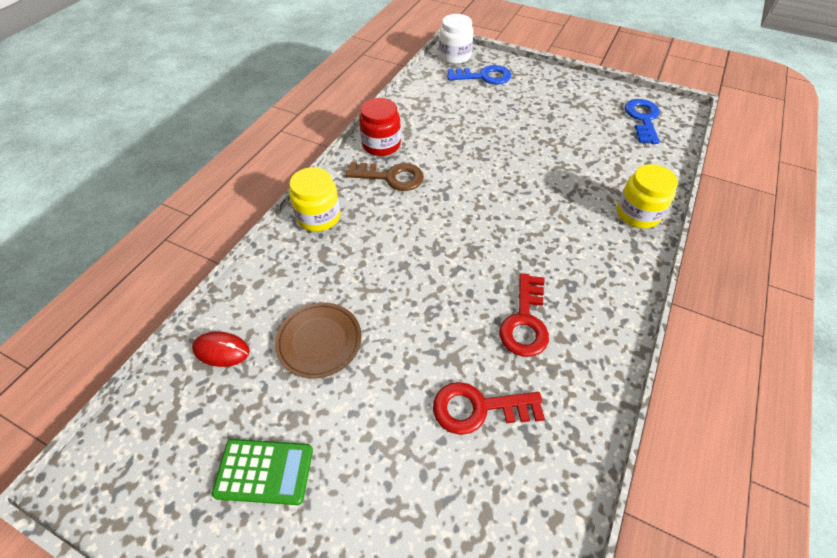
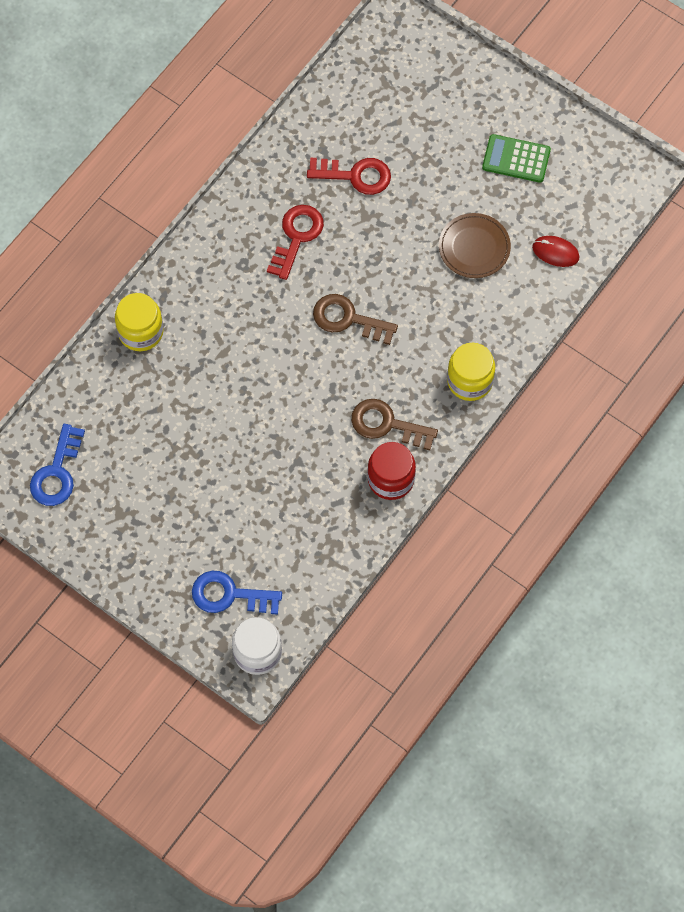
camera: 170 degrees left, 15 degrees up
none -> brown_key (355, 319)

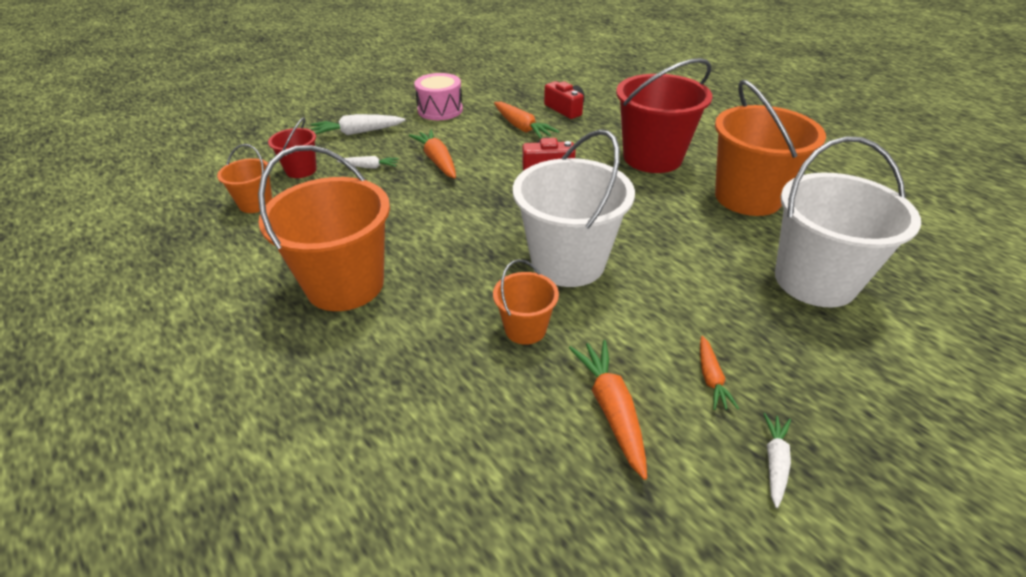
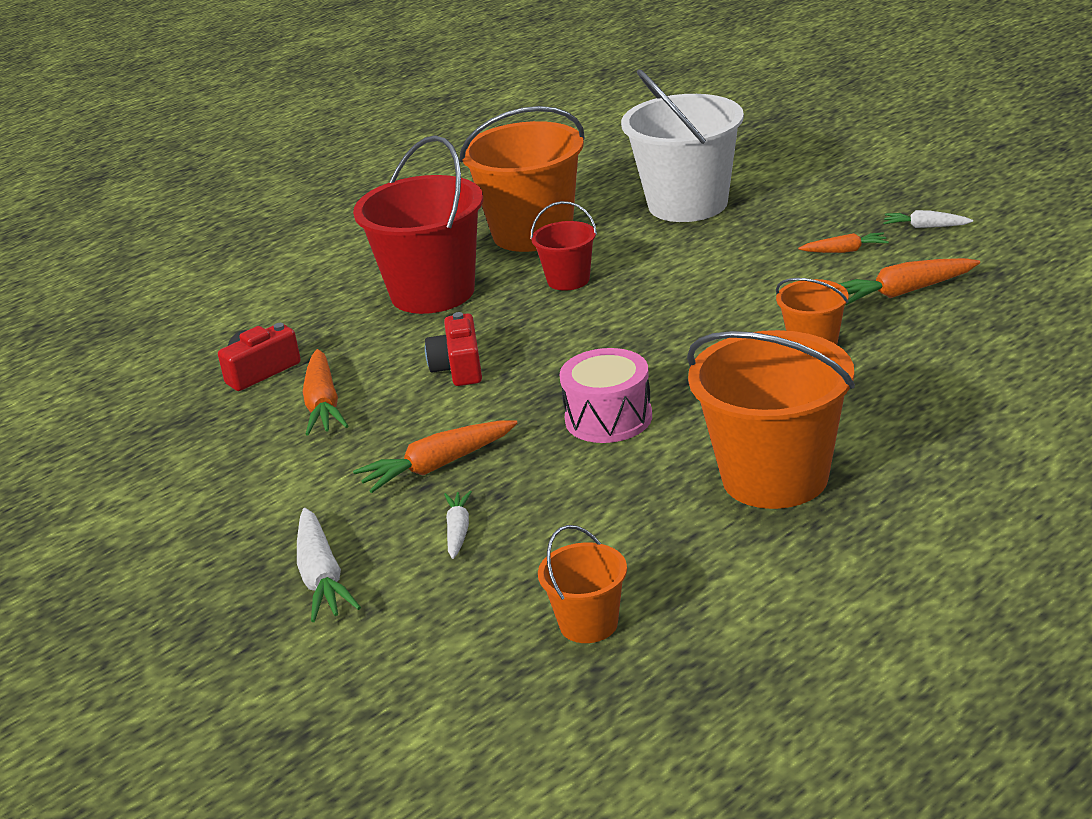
camera: 90 degrees left, 10 degrees down
white_bucket (574, 208) -> none
red_bucket (292, 147) -> red_bucket (563, 246), move
pink_drum (438, 96) -> pink_drum (606, 395), move
orange_carrot (527, 120) -> orange_carrot (325, 392), 120 degrees clockwise

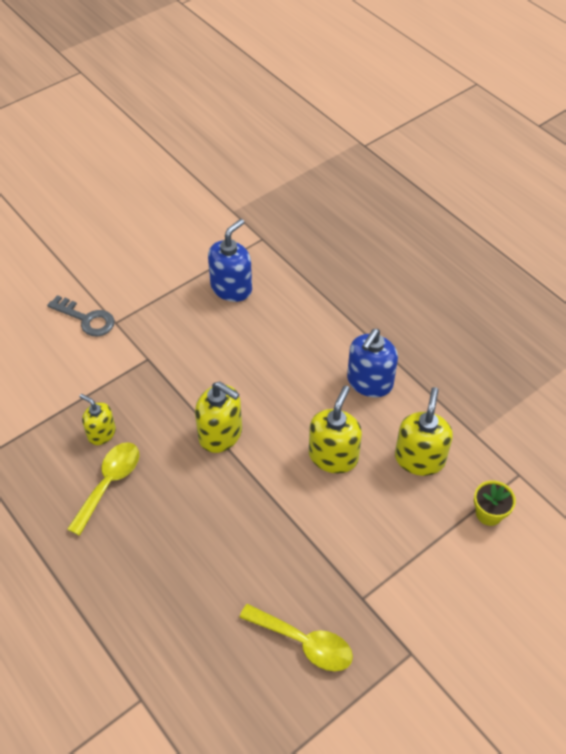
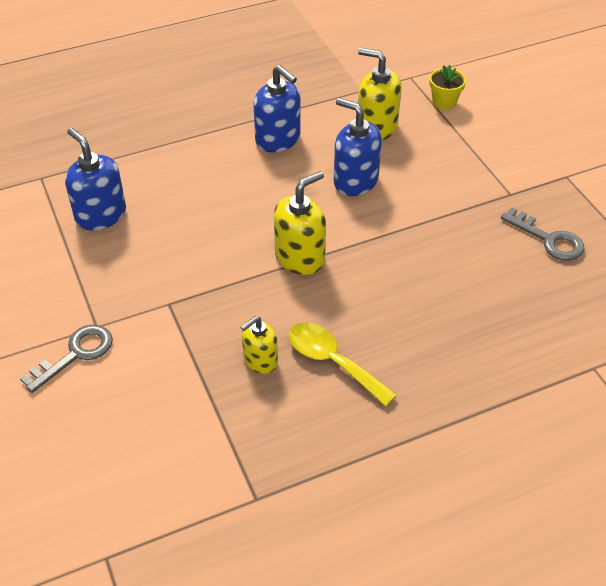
camera: 75 degrees left, 5 degrees down
yellow_spoon (296, 637) -> grey_key (543, 234)
yellow_soap_dispenser (335, 430) -> blue_soap_dispenser (358, 147)

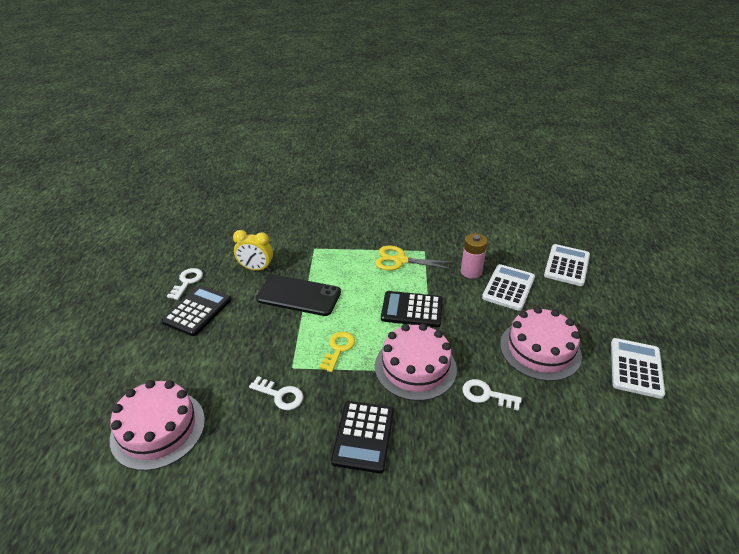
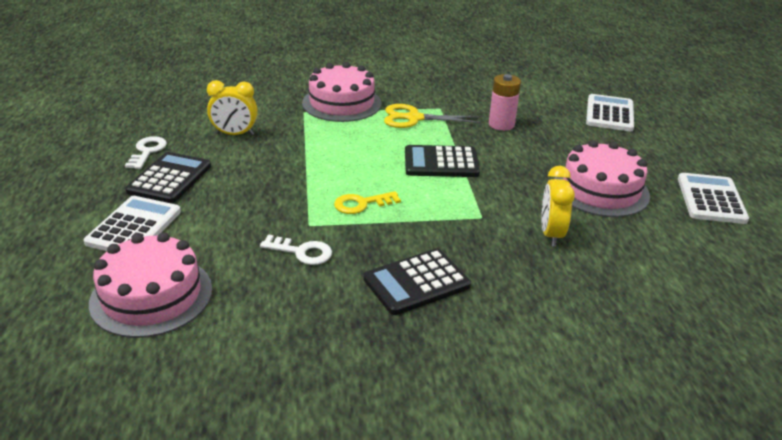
camera: 10 degrees left, 5 degrees down
black_phone (298, 295) -> none
pink_cake (416, 362) -> pink_cake (342, 92), move
white_calculator (508, 287) -> white_calculator (132, 223), move
white_key (492, 395) -> yellow_clock (558, 206)
yellow_key (337, 352) -> yellow_key (367, 202), 120 degrees counterclockwise
black_calculator (362, 437) -> black_calculator (417, 282), 60 degrees clockwise

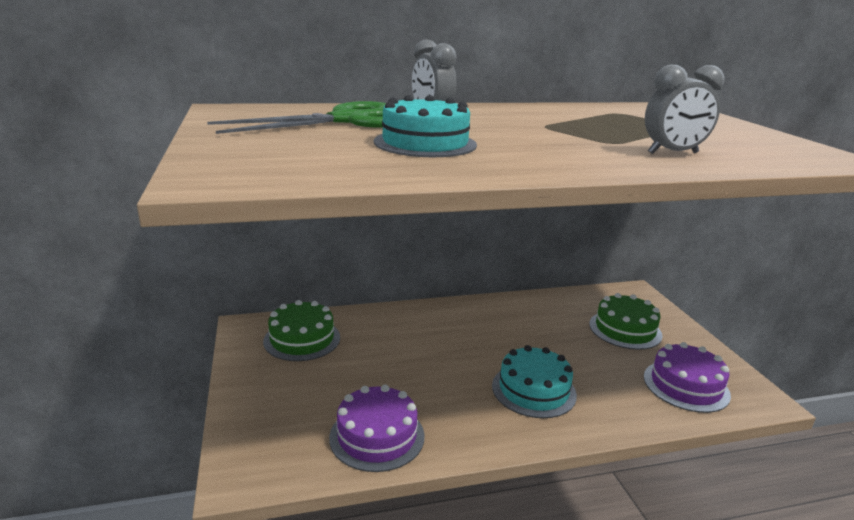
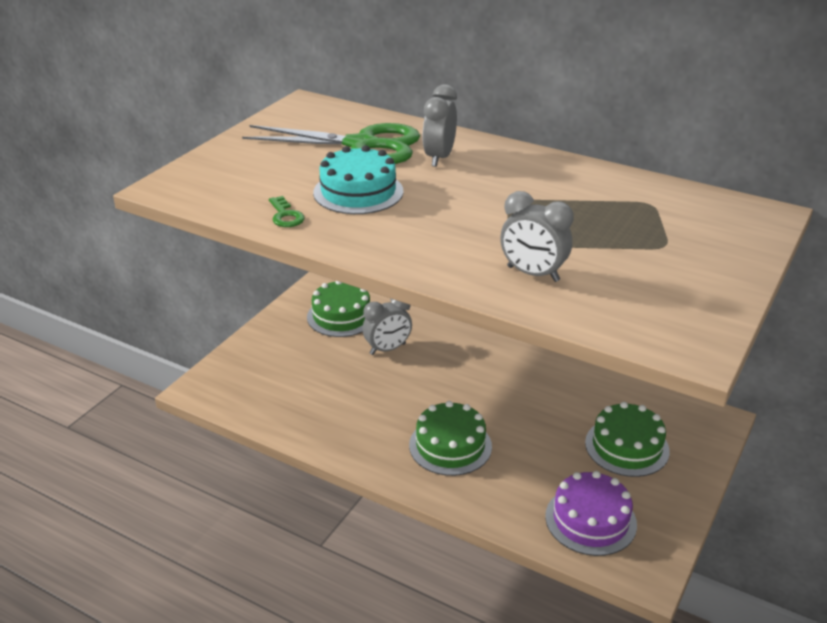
camera: 45 degrees right, 10 degrees up
purple_cake (377, 428) -> none
none -> green_key (287, 211)
none -> grey_clock (387, 327)
turquoise_cake (534, 381) -> green_cake (450, 438)

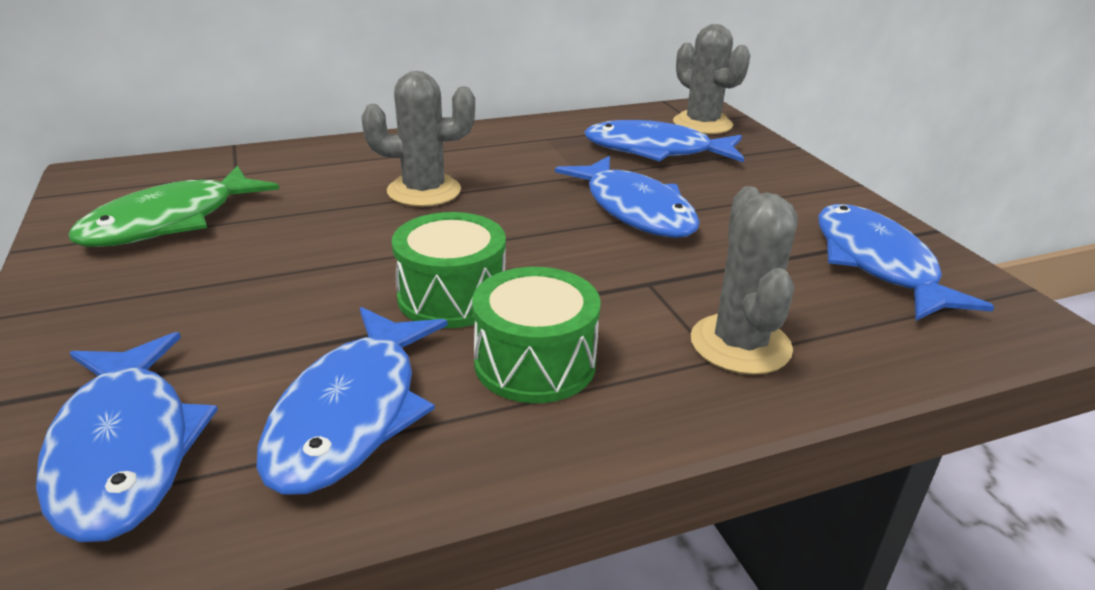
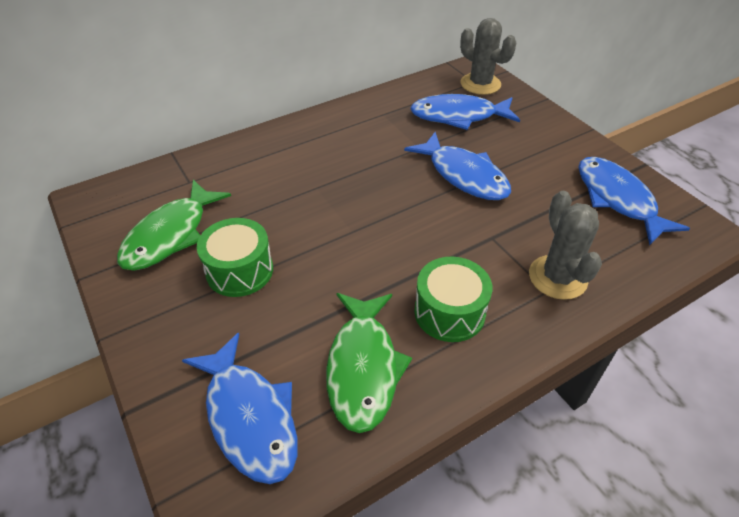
camera: 10 degrees left, 15 degrees up
grey_cactus (418, 139) -> none
green_drum (449, 270) -> green_drum (235, 257), move
blue_fish (352, 401) -> green_fish (369, 363)

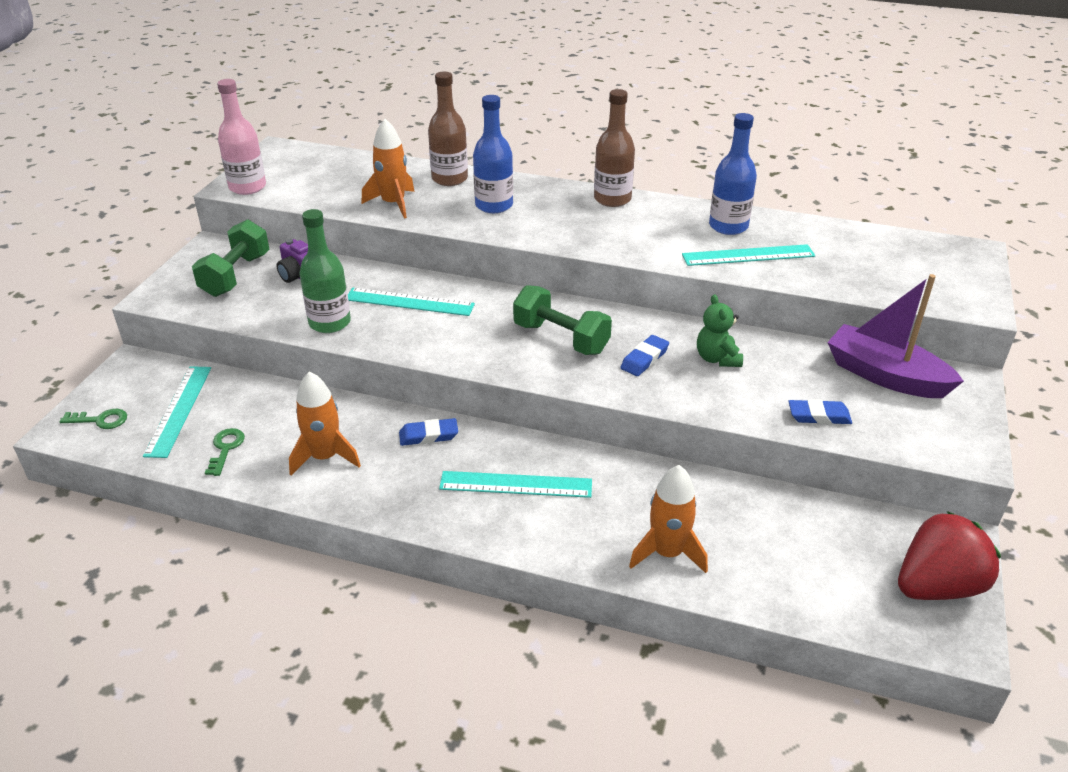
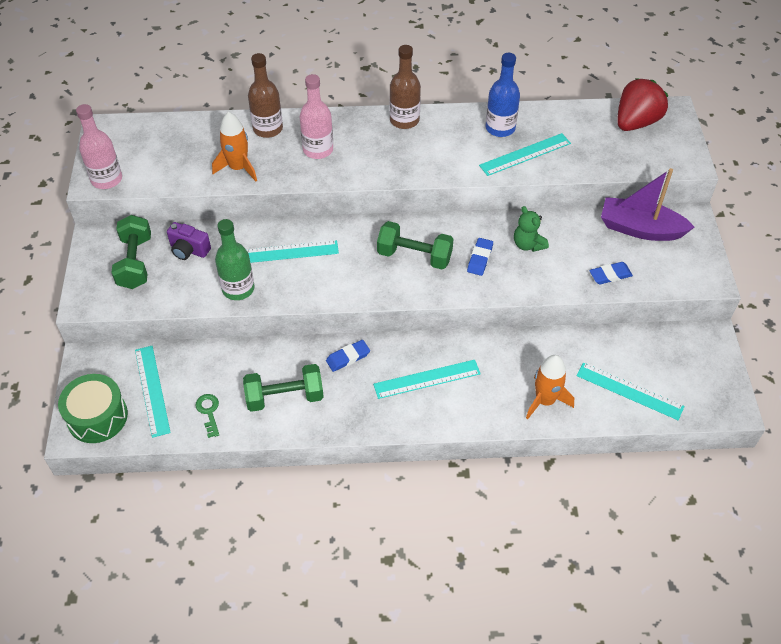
camera: 20 degrees left, 15 degrees up
none -> turquoise_ruler (630, 391)
red_strawberry (949, 555) -> red_strawberry (642, 104), move
green_key (93, 419) -> green_drum (93, 408)
orange_rocket (325, 423) -> green_dumbbell (283, 388)
blue_bottle (493, 154) -> pink_bottle (316, 116)

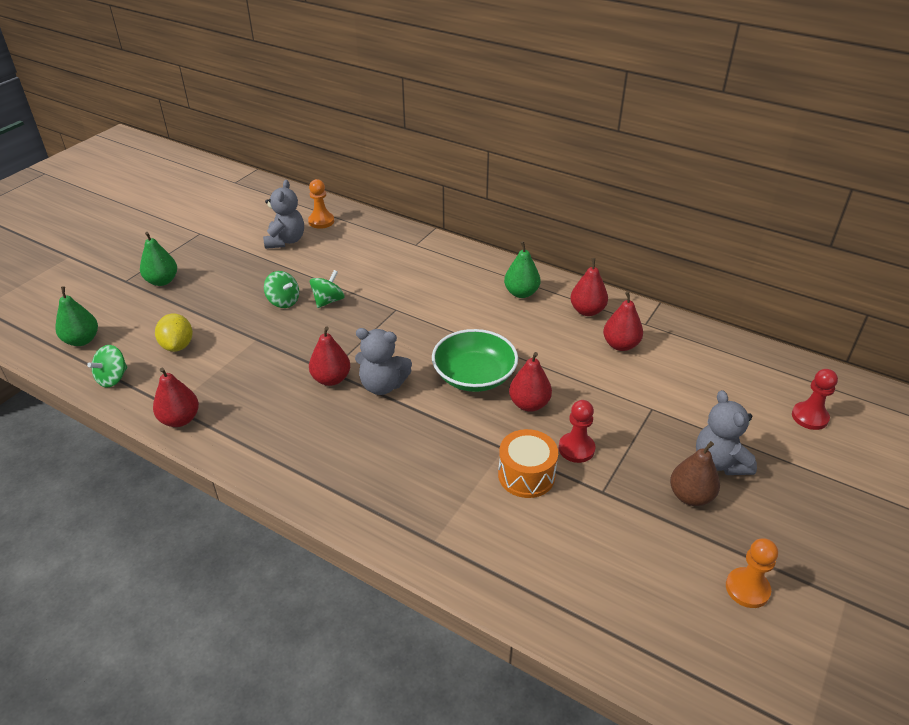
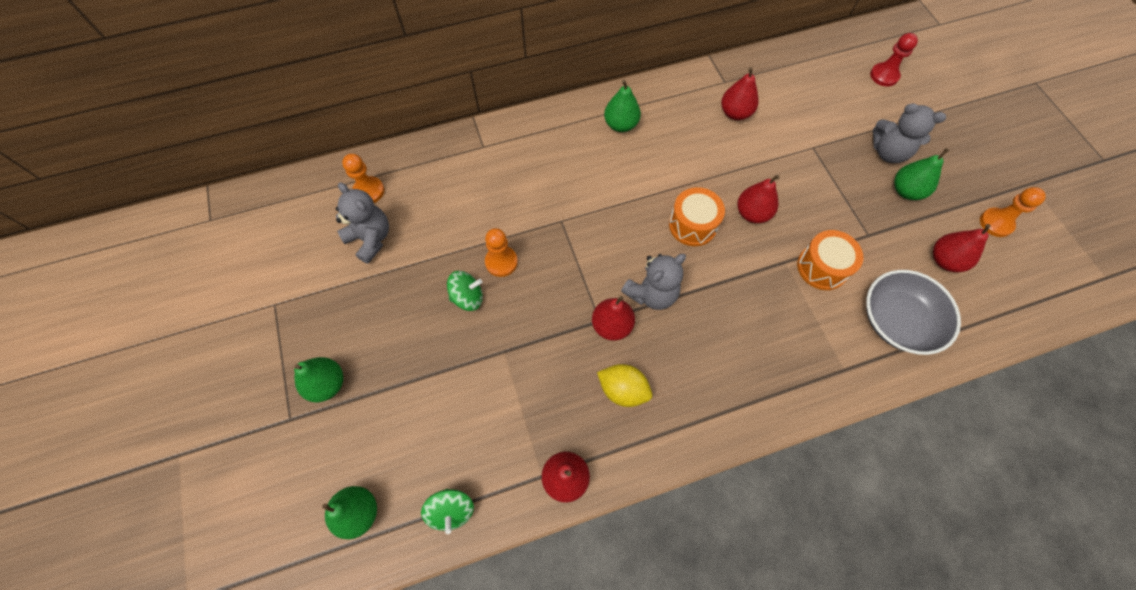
camera: 50 degrees left, 25 degrees up
red_pawn (577, 431) -> none
none -> grey_bowl (913, 312)
yellow_lemon (174, 332) -> yellow_lemon (624, 385), move
red_pear (589, 287) -> red_pear (962, 248), move
green_spinning_top (327, 289) -> orange_pawn (501, 252)
green_bowl (475, 360) -> orange_drum (697, 216)
brown_pear (695, 473) -> green_pear (921, 174)

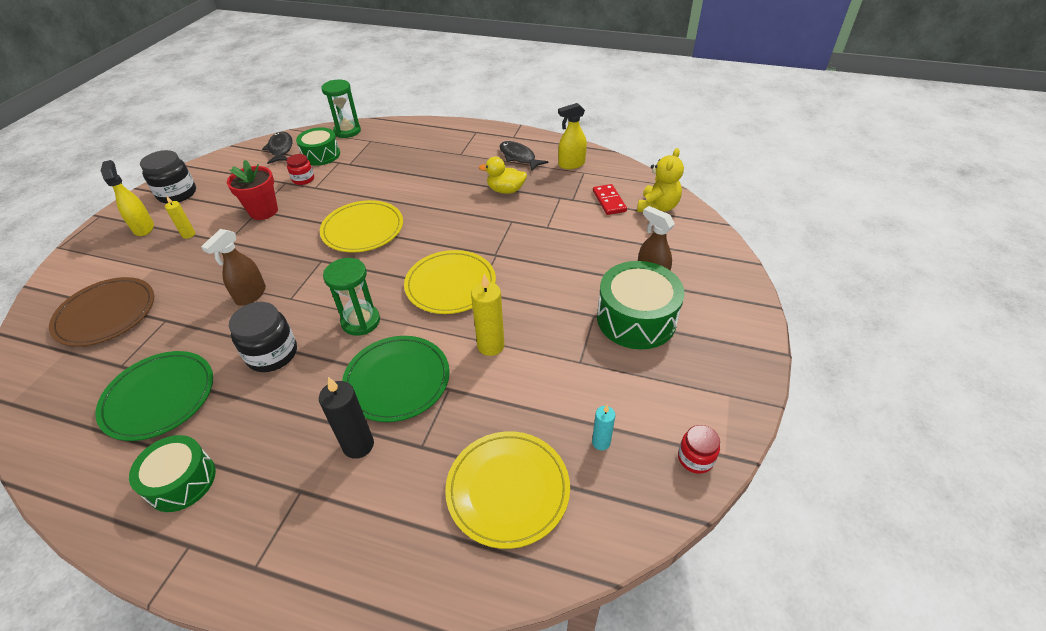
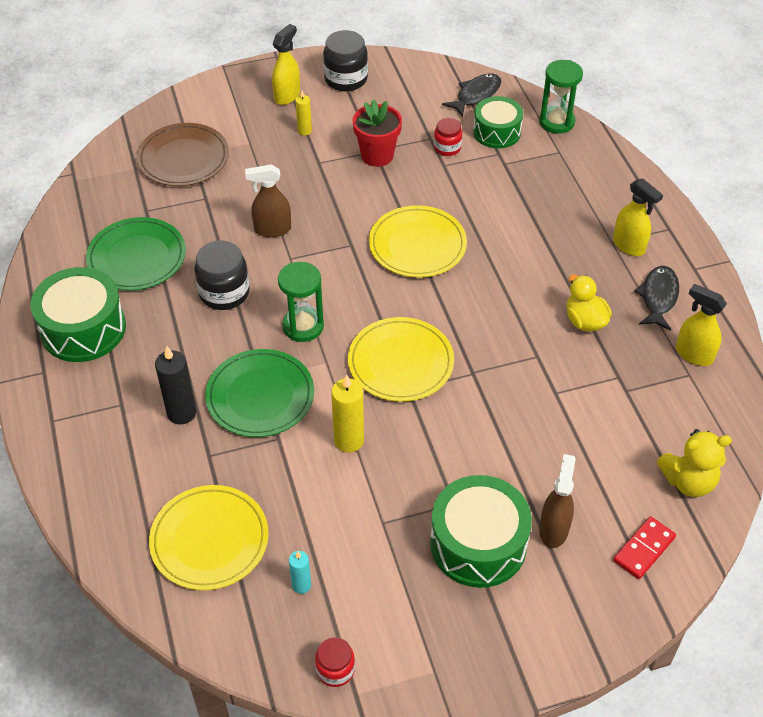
camera: 55 degrees right, 5 degrees up
none -> yellow_spray_bottle (638, 217)
red_domino (610, 199) -> red_domino (644, 547), move
green_drum (172, 473) -> green_drum (78, 314), x1.53

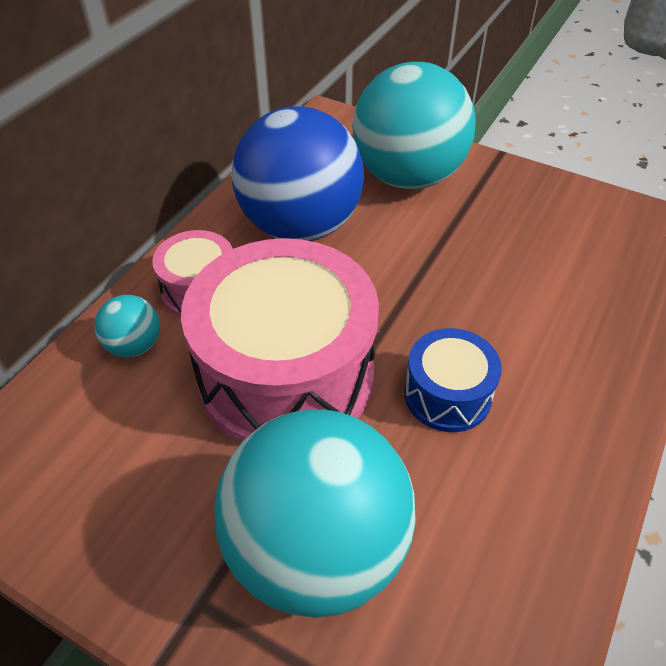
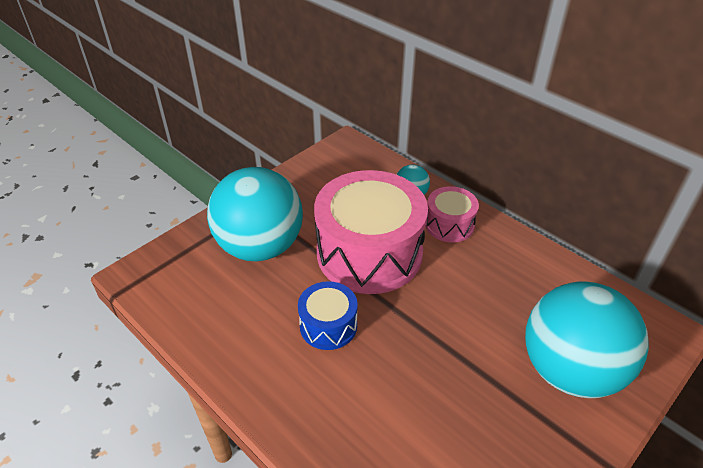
camera: 105 degrees right, 5 degrees down
blue_ball (298, 173) -> none

